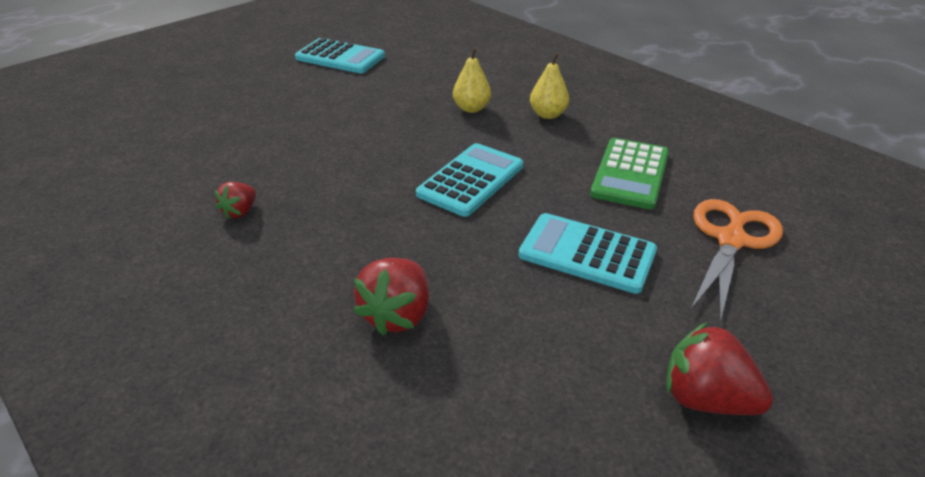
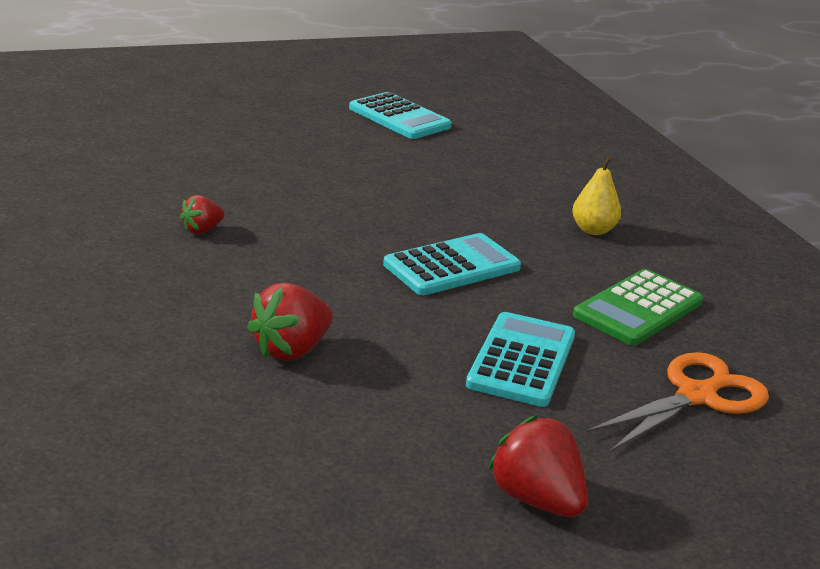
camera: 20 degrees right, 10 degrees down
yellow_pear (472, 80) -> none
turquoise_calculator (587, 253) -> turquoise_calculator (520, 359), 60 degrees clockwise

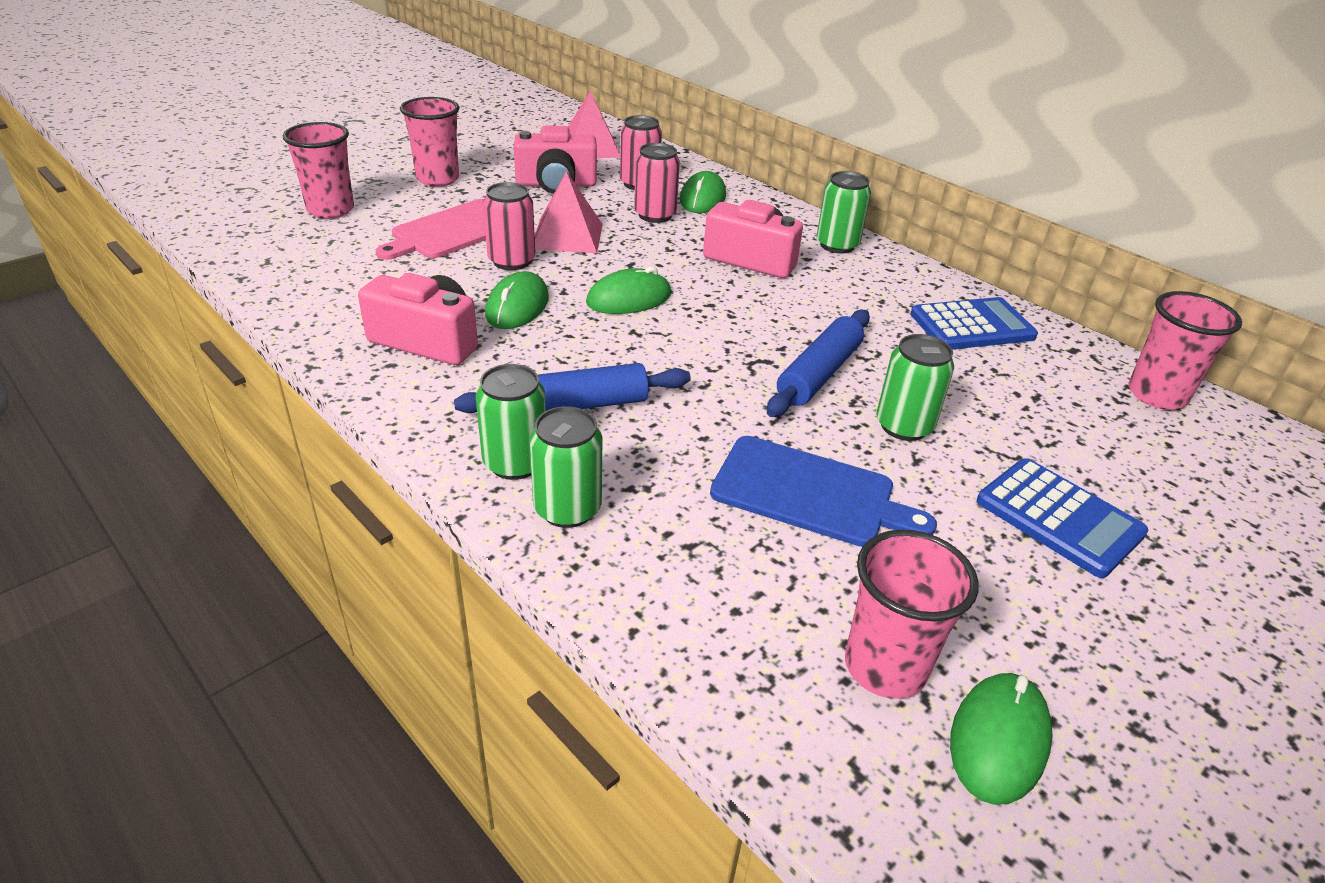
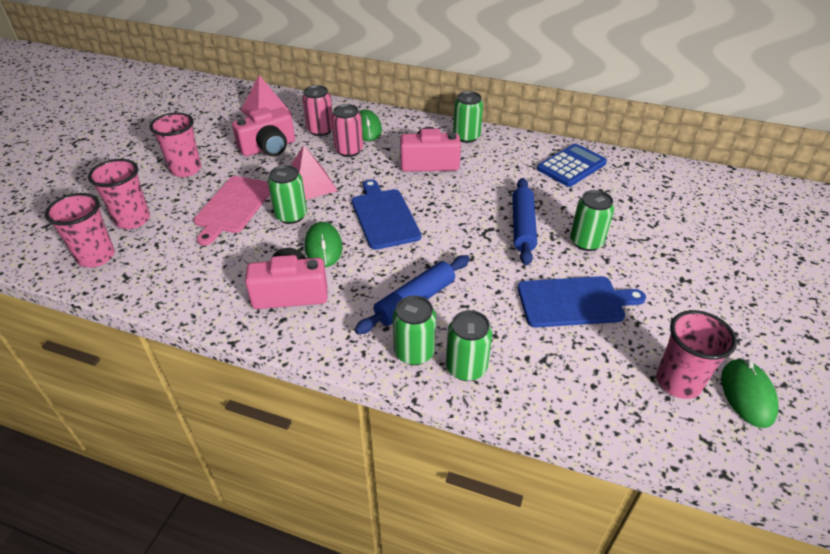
camera: 25 degrees left, 5 degrees up
blue_calculator (1062, 518) -> none
pink_cup (1185, 350) -> pink_cup (80, 230), move
green_mouse (628, 290) -> blue_cutting_board (386, 214)
pink_can (509, 226) -> green_can (287, 194)

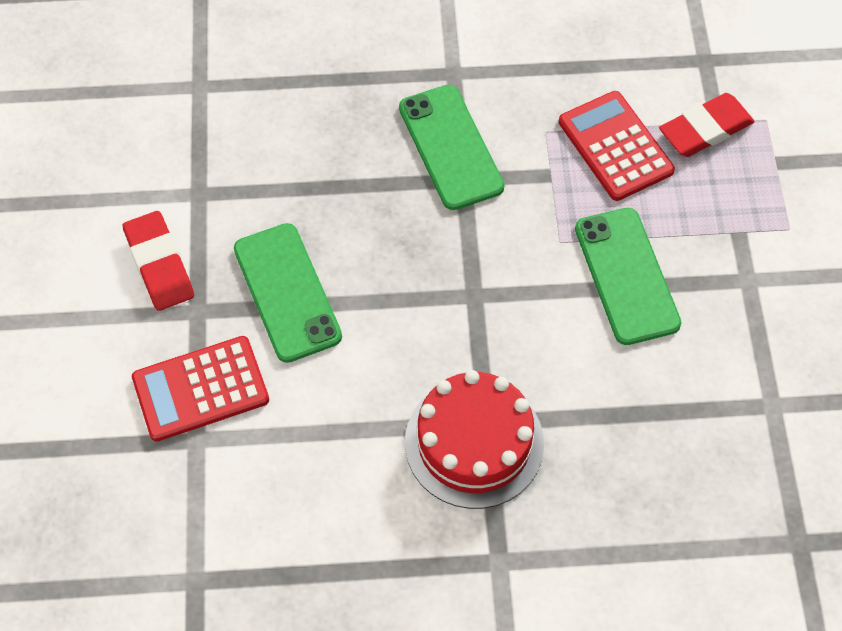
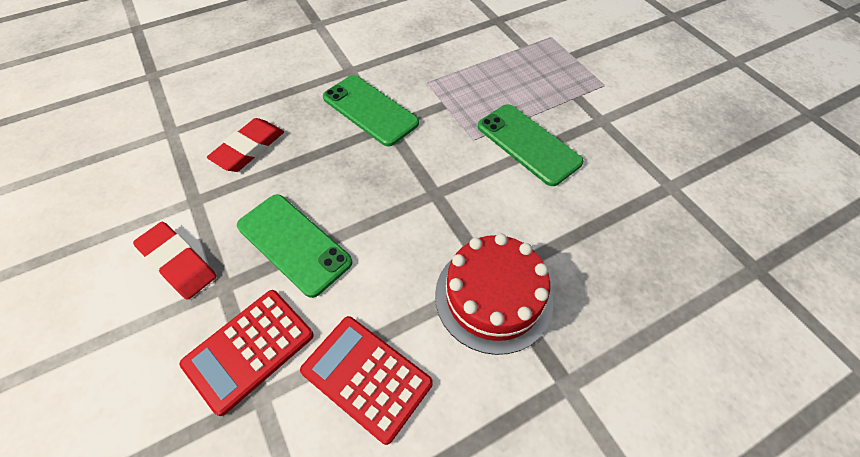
camera: 25 degrees left, 5 degrees down
red_calculator (617, 146) -> red_calculator (366, 380), move
red_eraser (707, 125) -> red_eraser (245, 145), move

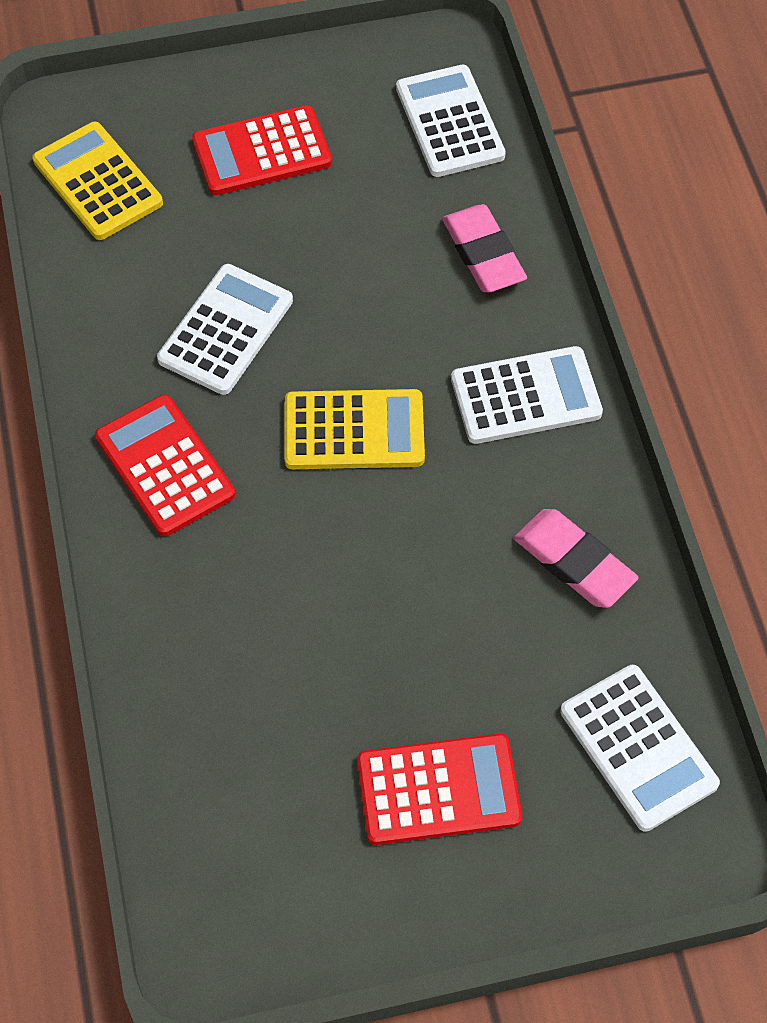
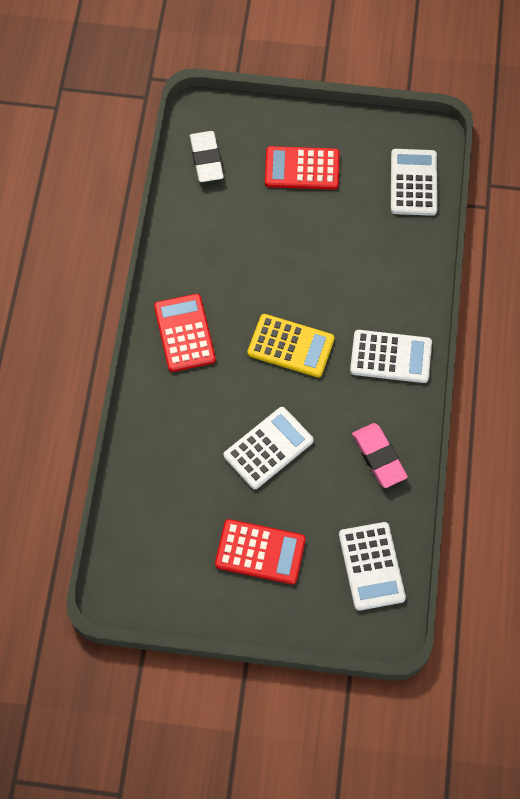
camera: 20 degrees right, 5 degrees up
pink_eraser (484, 248) -> none
white_calculator (225, 329) -> white_calculator (269, 448), move
yellow_calculator (97, 181) -> white_eraser (207, 156)

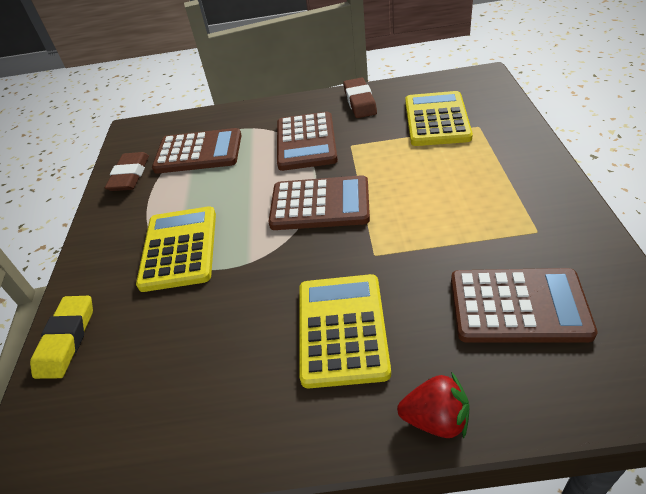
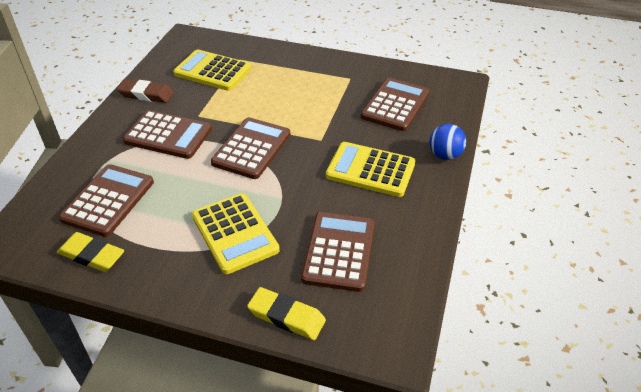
camera: 75 degrees left, 0 degrees up
none -> brown_calculator (338, 252)
red_strawberry (433, 405) -> blue_ball (448, 142)
brown_eraser (127, 171) -> yellow_eraser (90, 252)
yellow_calculator (176, 249) -> yellow_calculator (236, 233), 135 degrees counterclockwise

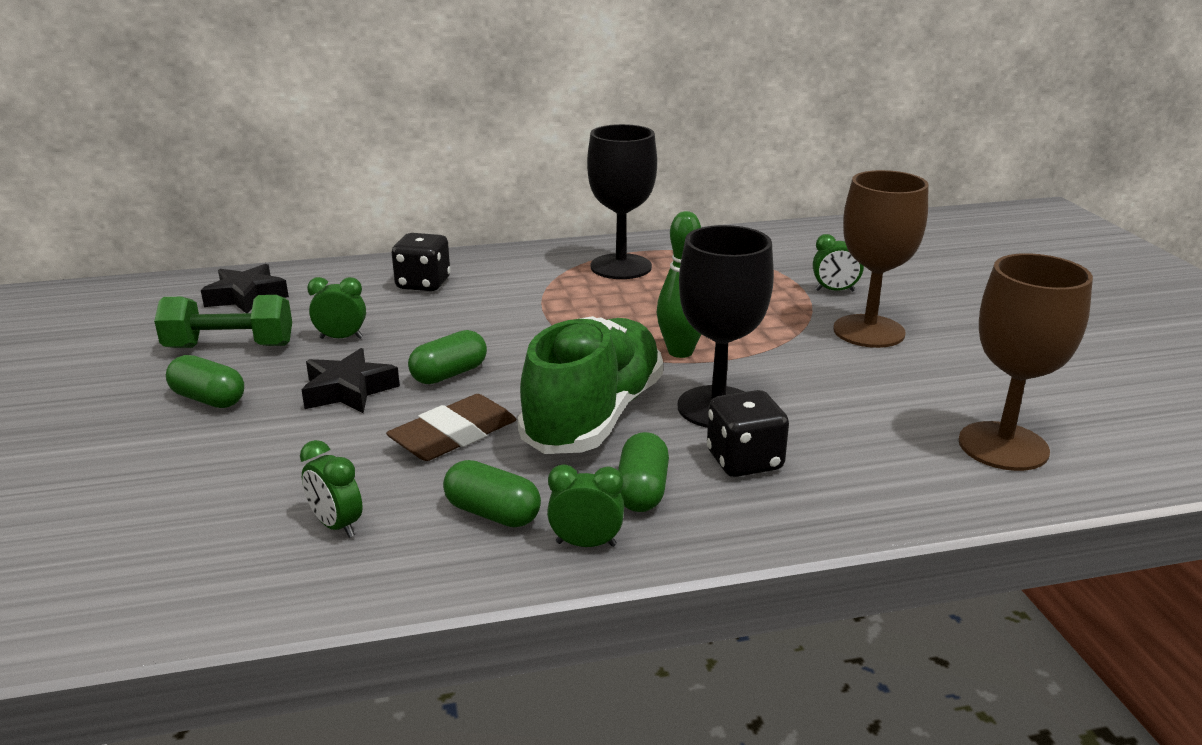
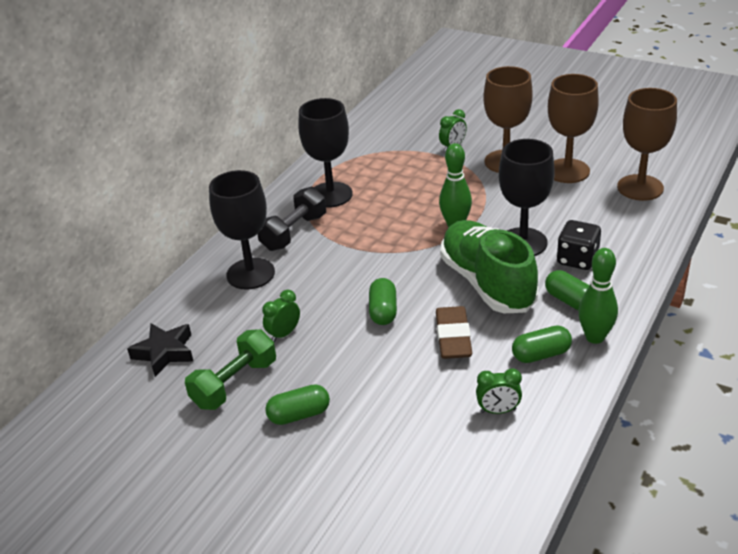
camera: 45 degrees left, 10 degrees up
black_star (351, 380) -> none
none -> black_dumbbell (291, 218)
none -> brown_goblet (573, 128)
black_dice (421, 262) -> black_goblet (242, 230)
green_clock (585, 505) -> green_bowling_pin (598, 296)

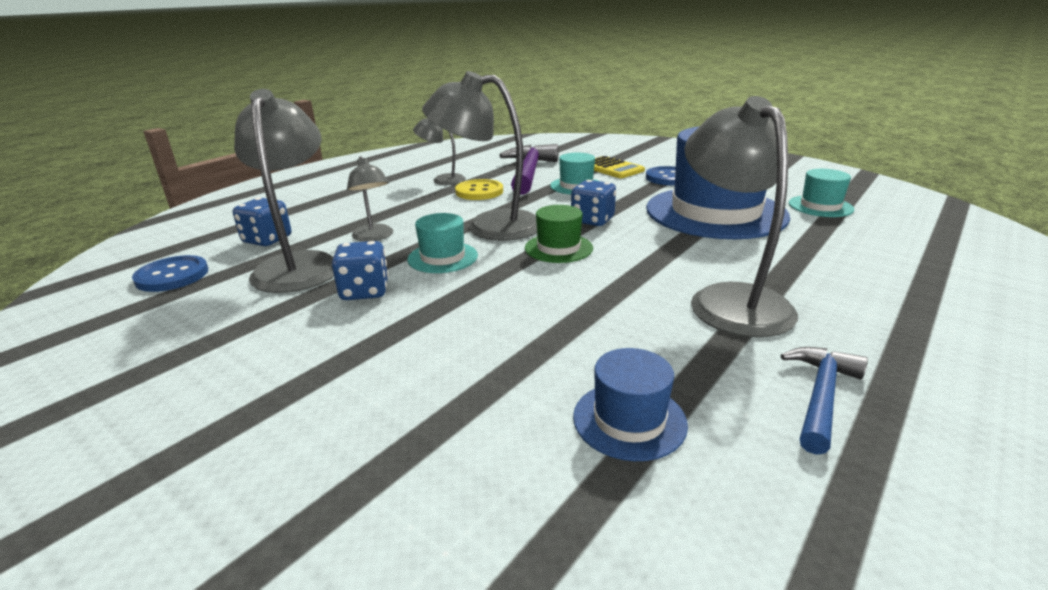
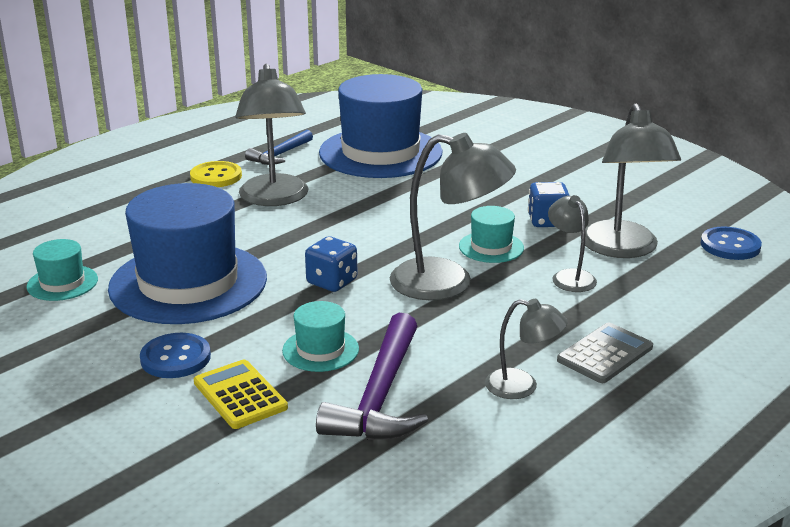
camera: 175 degrees left, 0 degrees up
blue_dice (262, 222) -> none
green_hat (559, 234) -> none
none -> grey_calculator (605, 352)
yellow_button (479, 189) -> yellow_button (216, 174), move
blue_hat (630, 404) -> blue_hat (381, 126), x2.26

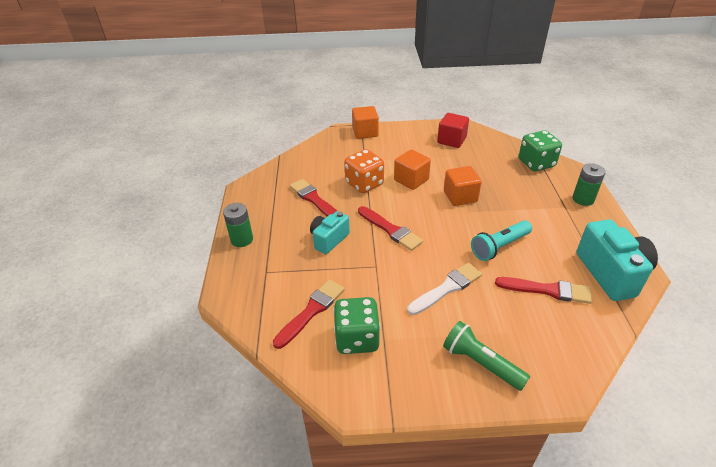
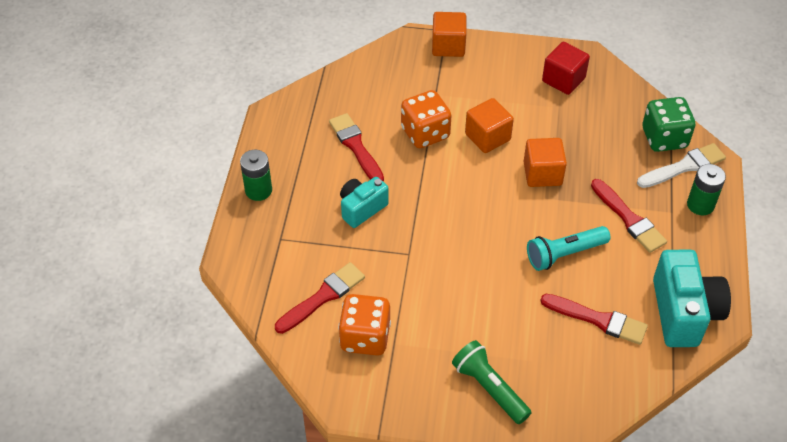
camera: 10 degrees right, 10 degrees up
red_brush (390, 228) -> red_brush (629, 216), move
white_brush (444, 289) -> white_brush (681, 165), move
green_dice (356, 325) -> orange_dice (364, 325)

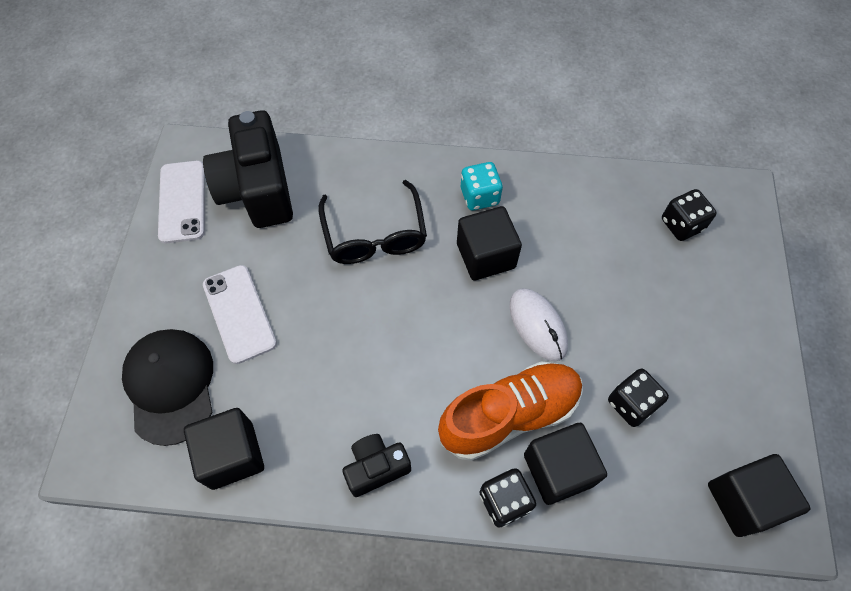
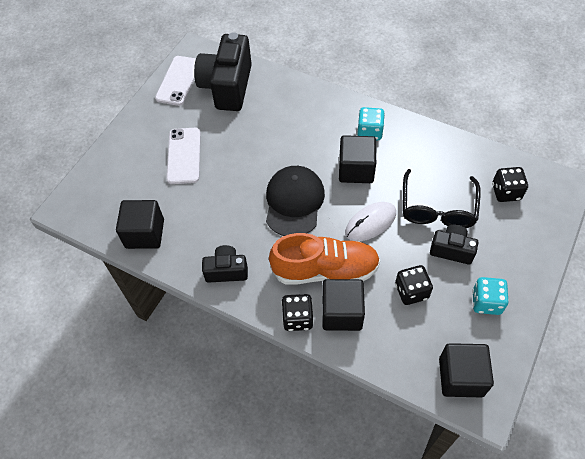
camera: 25 degrees right, 5 degrees down
none -> black_camera (454, 244)
none -> turquoise_dice (490, 296)
black_cap (167, 387) -> black_cap (295, 201), move
black_glasses (372, 222) -> black_glasses (441, 198), move
white_mouse (538, 325) -> white_mouse (370, 221), 60 degrees clockwise

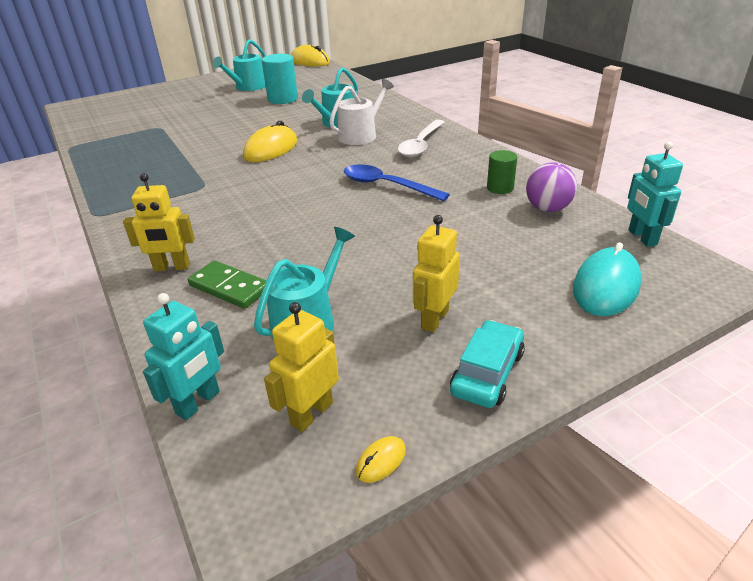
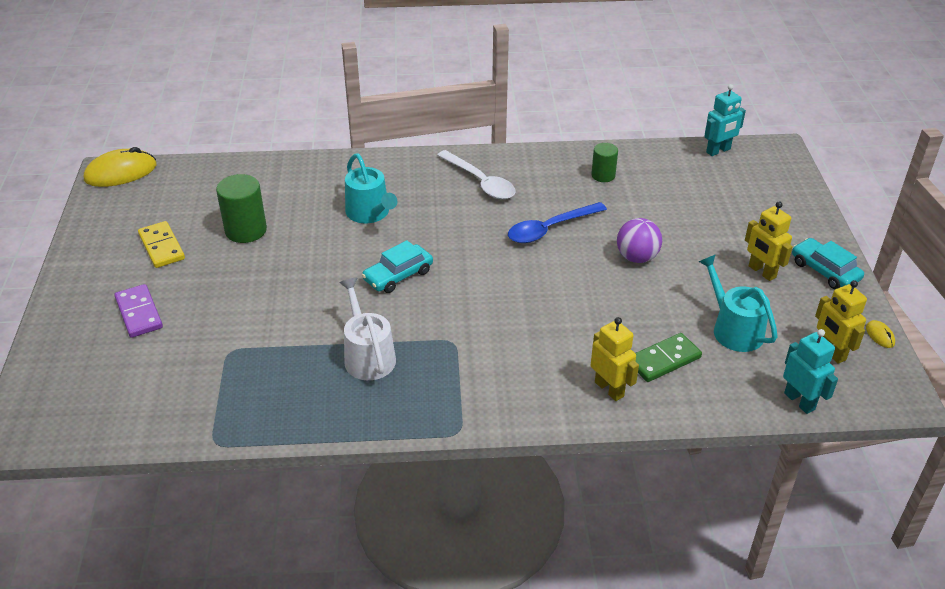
camera: 65 degrees left, 5 degrees up
turquoise_mouse (607, 279) -> none
none -> purple_domino (138, 311)
white_watering_can (361, 112) -> white_watering_can (367, 329), move
purple_ball (551, 187) -> purple_ball (639, 240), move
turquoise_watering_can (239, 65) -> yellow_domino (161, 244)
yellow_mouse (270, 141) -> turquoise_car (397, 266)
turquoise_cylinder (280, 79) -> green_cylinder (241, 208)
yellow_robot (159, 222) -> yellow_robot (615, 359), 60 degrees counterclockwise
turquoise_robot (655, 194) -> turquoise_robot (725, 120), 45 degrees counterclockwise

